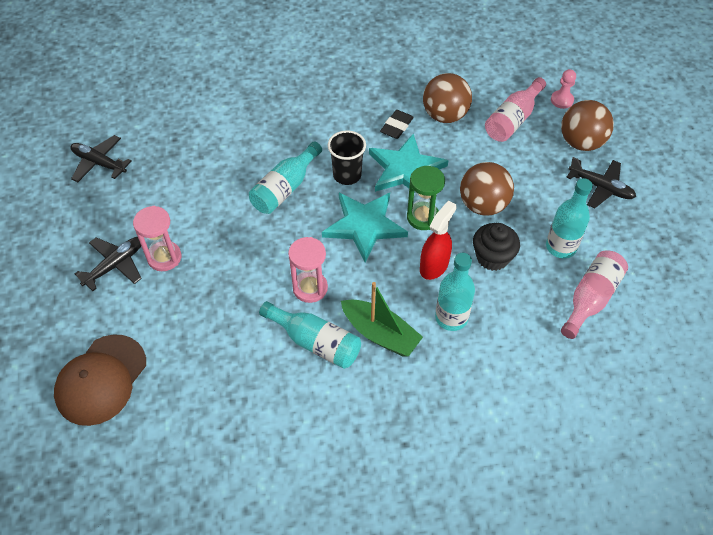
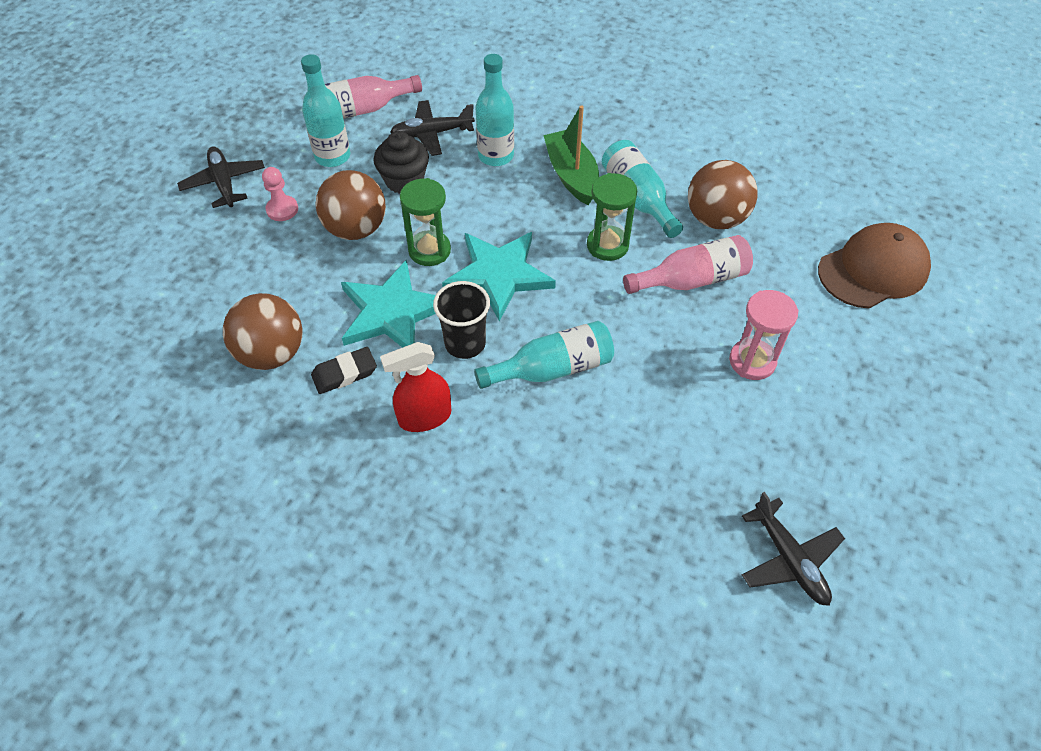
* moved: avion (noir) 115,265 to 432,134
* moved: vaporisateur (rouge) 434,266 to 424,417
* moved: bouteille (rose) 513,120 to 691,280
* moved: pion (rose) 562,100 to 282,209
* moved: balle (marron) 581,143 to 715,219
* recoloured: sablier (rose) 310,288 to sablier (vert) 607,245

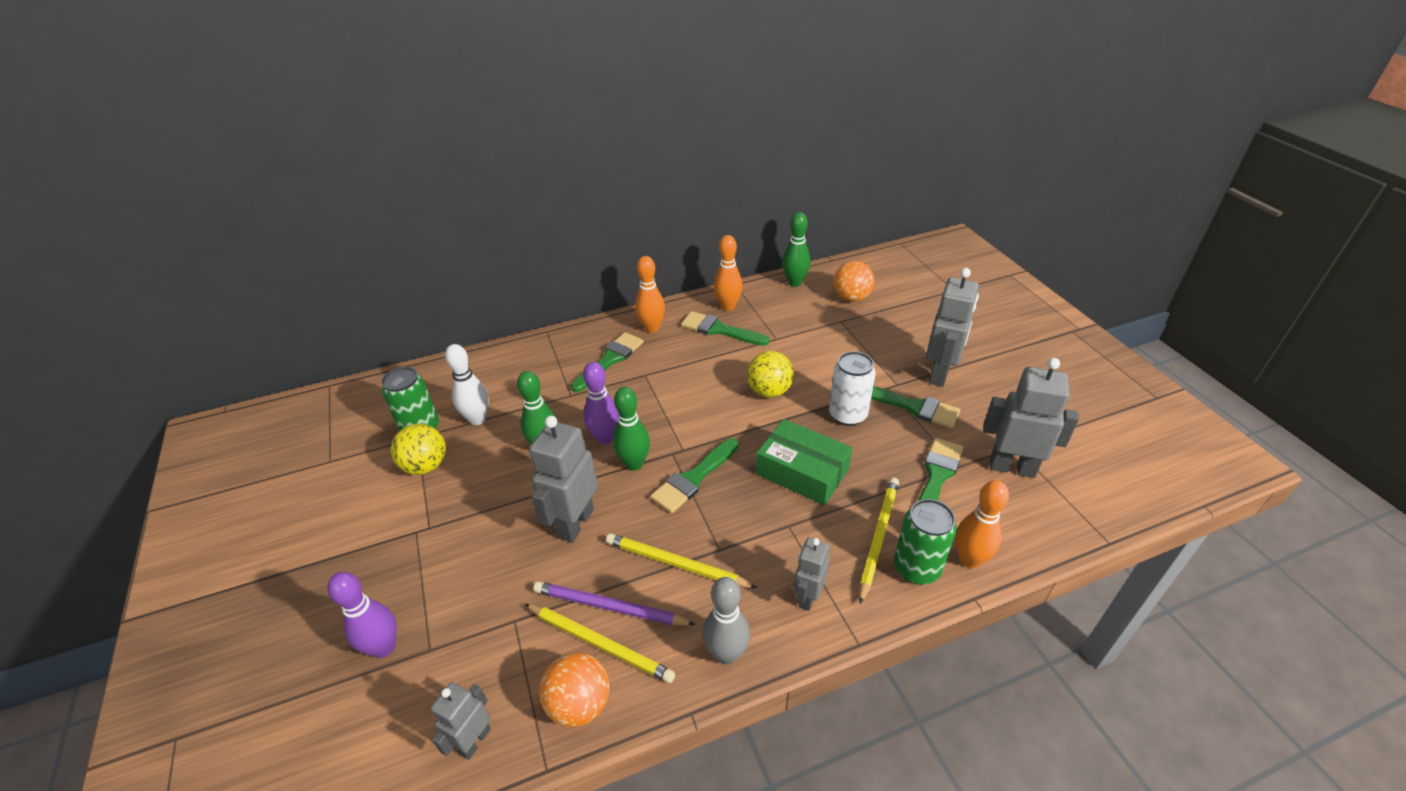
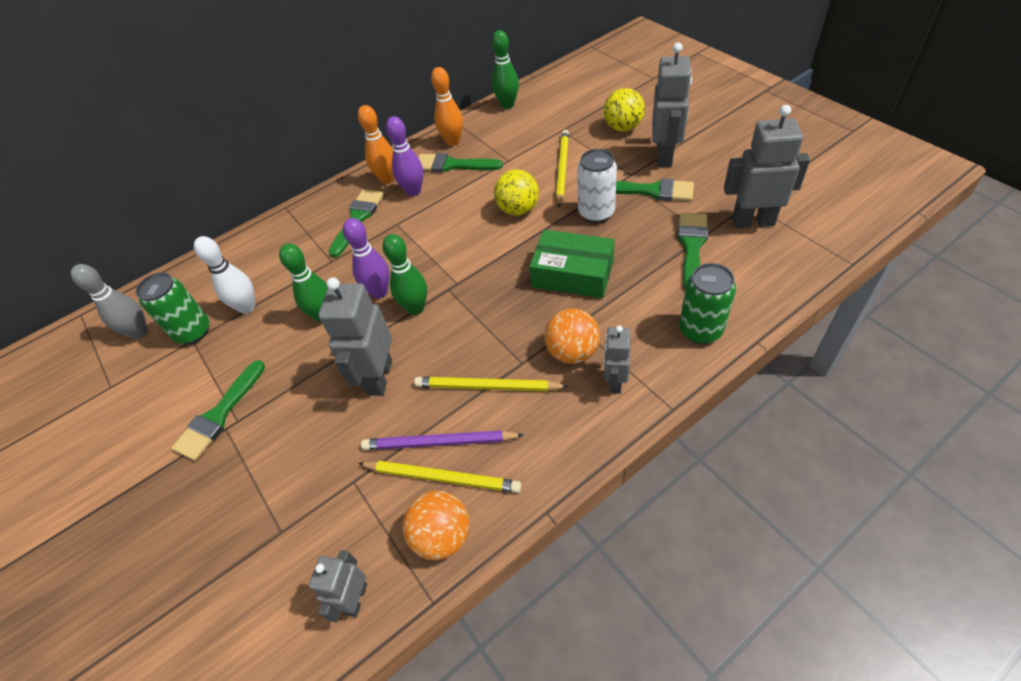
* removed: quille (orange) 969,559
* moved: quille (violet) 384,647 to 413,191
* moved: balle (jaune) 426,466 to 623,127
* moved: pinceau (vert) 693,478 to 219,415
* moved: quille (gris) 726,653 to 139,332
* moved: balle (orange) 851,298 to 572,352
* moved: crayon (jaune) 878,537 to 562,169

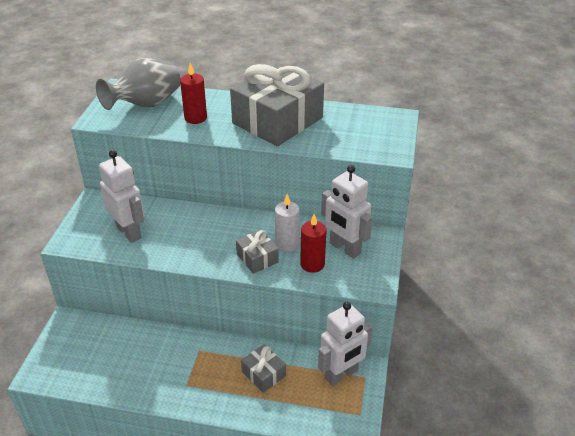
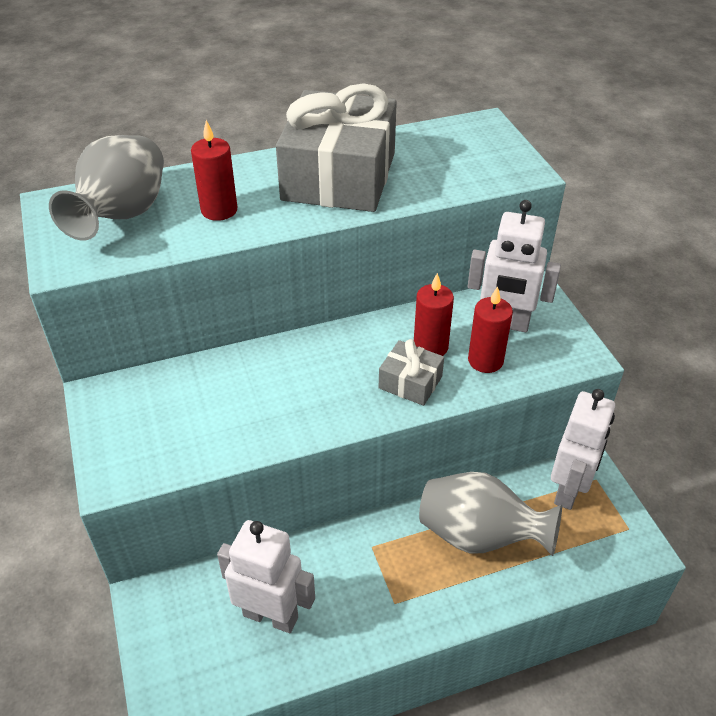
* moved: robot (blanc) 129,232 to 271,616
* replaced: cadeau (gris) 263,374 to vase (gris) 479,536
* recoloured: bougie (blanc) 287,244 to bougie (rouge) 430,347

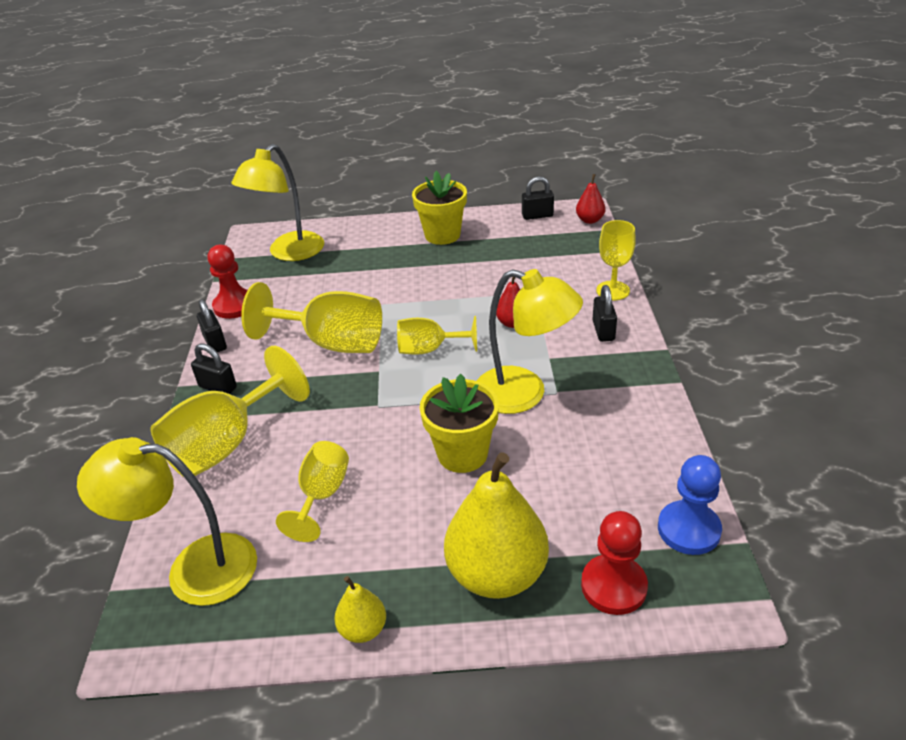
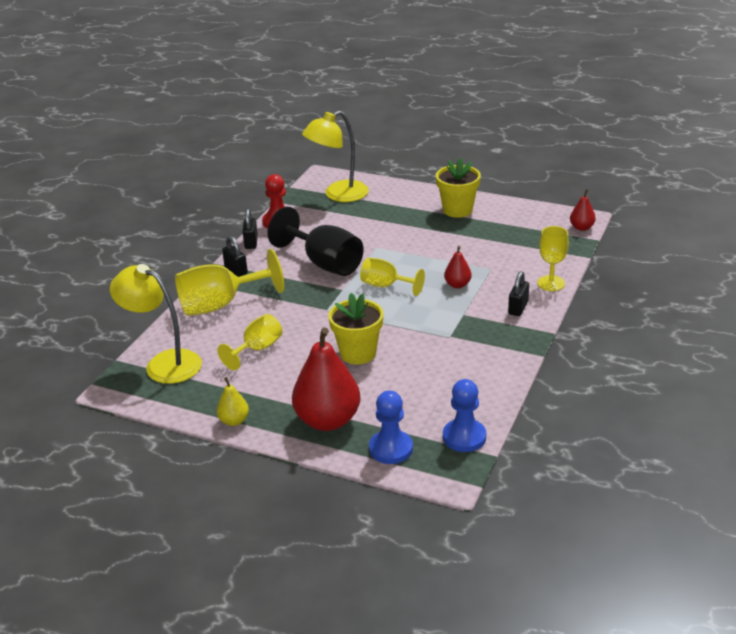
* removed: lampe (jaune) 524,394
* removed: cadenas (noir) 537,216
* recoloured: verre à pied (jaune) 331,343 to verre à pied (noir) 324,263
* recoloured: poire (jaune) 497,574 to poire (rouge) 327,420
* recoloured: pion (rouge) 613,586 to pion (bleu) 391,449

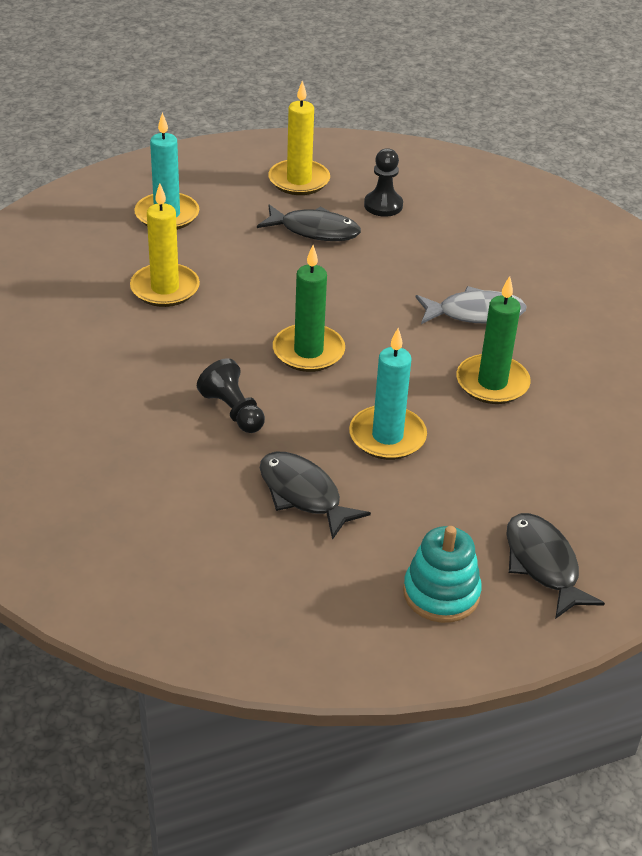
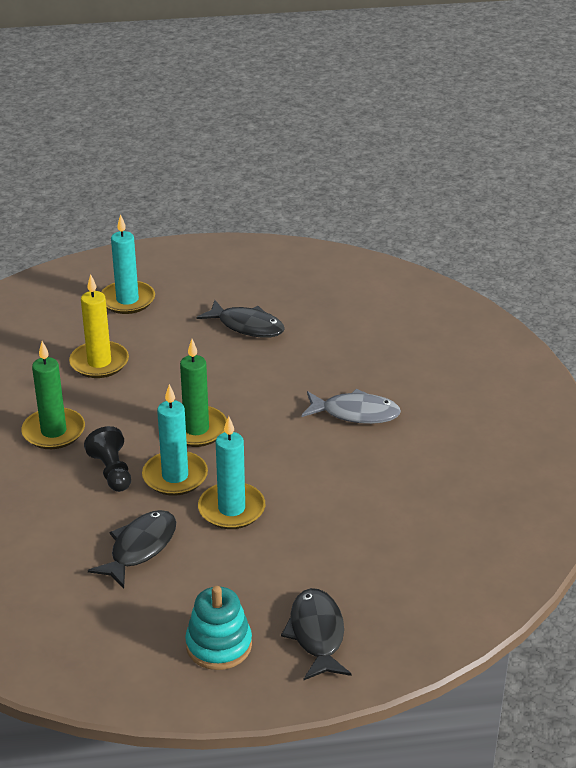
* removed: bougie (jaune) 299,180
* removed: pion (noir) 383,205
* added: bougie (turquoise) 175,476
* moved: bougie (vert) 492,383 to 54,432
* turned: poisson (noir) 303,495 = 140,548 60 degrees clockwise

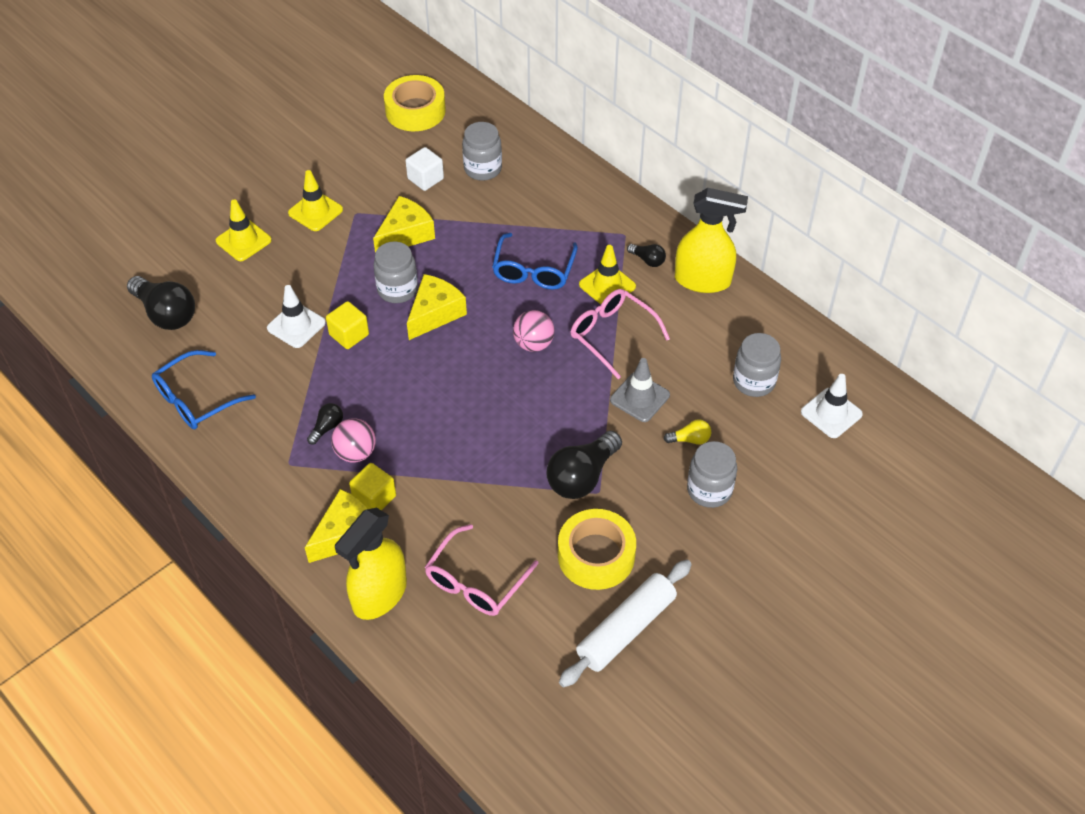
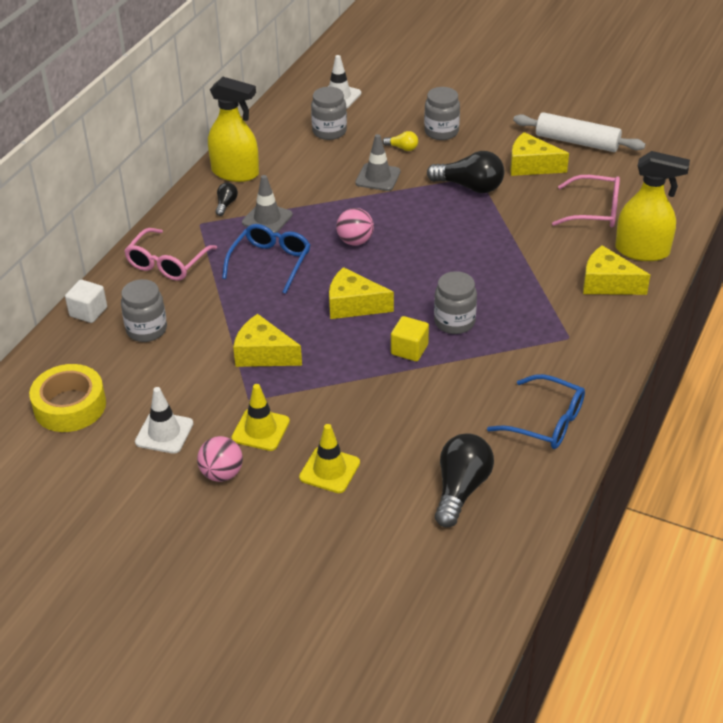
* removed: ampoule (noir) 327,428
* removed: cube (jaune) 374,498
* moved: cône de chantier (blanc) 296,325 to 164,433
* moved: balle (rose) 355,453 to 222,474
* moved: bocal (gris) 397,289 to 454,322
* moved: cube (blanc) 425,179 to 88,312
* moved: lunettes (rose) 612,335 to 167,263
* replaced: ruban adhésif (jaune) 596,555 to fromage (jaune) 531,166
* recoloured: cône de chantier (jaune) 607,285 to cône de chantier (gris) 267,219
* turned: lunettes (bleu) 533,271 = 270,262 60 degrees counterclockwise
* turned: ampoule (jaune) 690,439 = 402,148 135 degrees clockwise
* turned: vaporisateur (jaune) 703,280 = 235,173 120 degrees clockwise

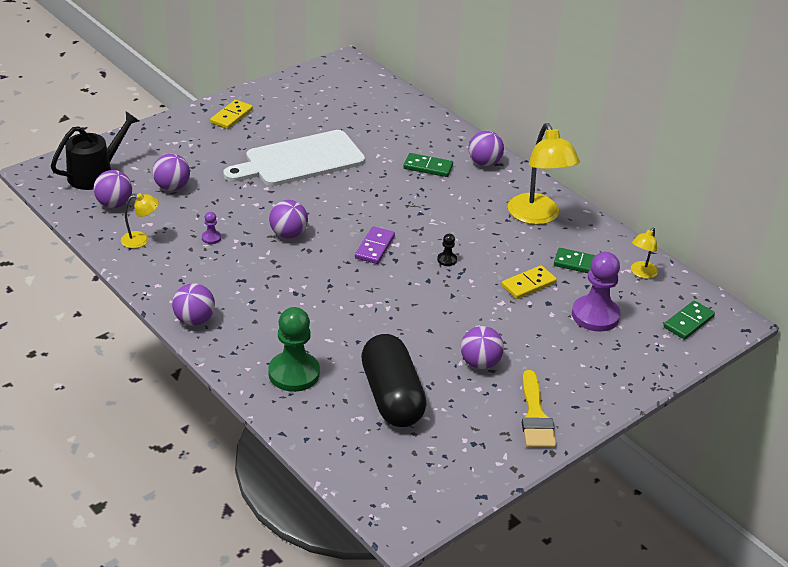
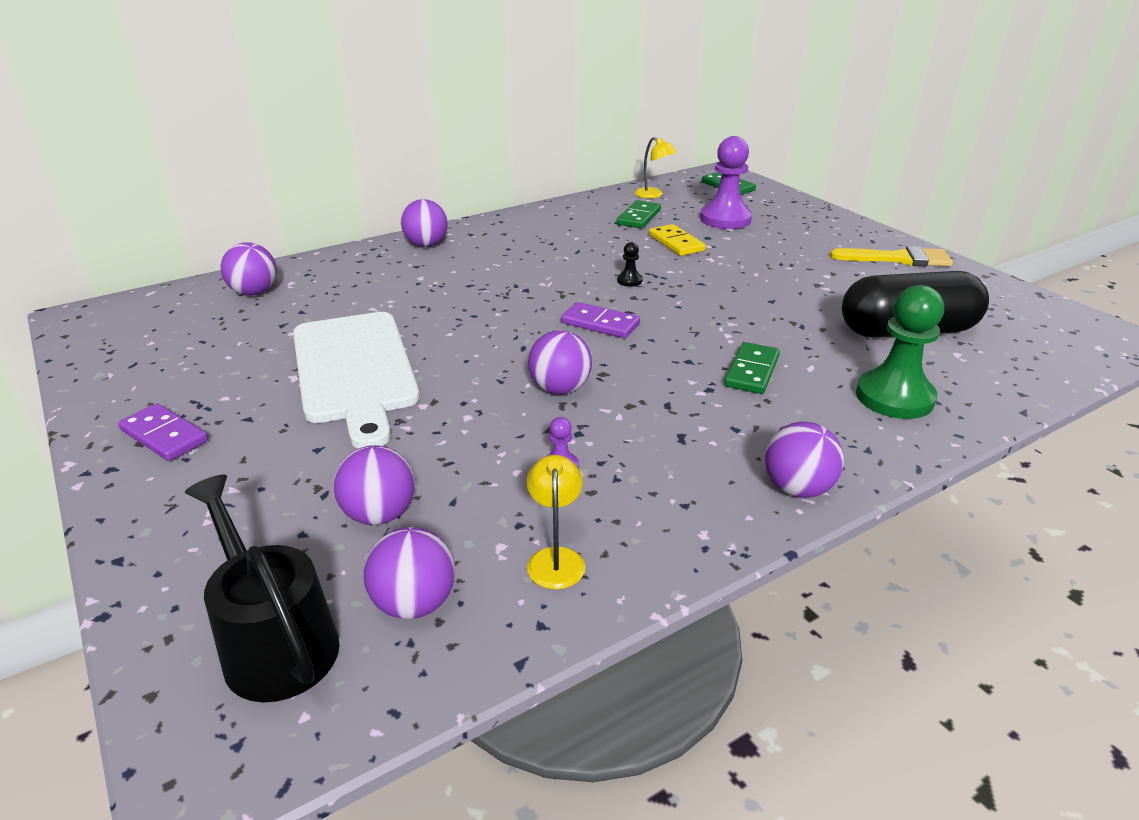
* removed: lampe (jaune) 537,216
* moved: domino (vert) 428,167 to 752,371
* moved: balle (violet) 480,363 to 254,292
* recoloured: domino (jaune) 231,116 to domino (violet) 164,436

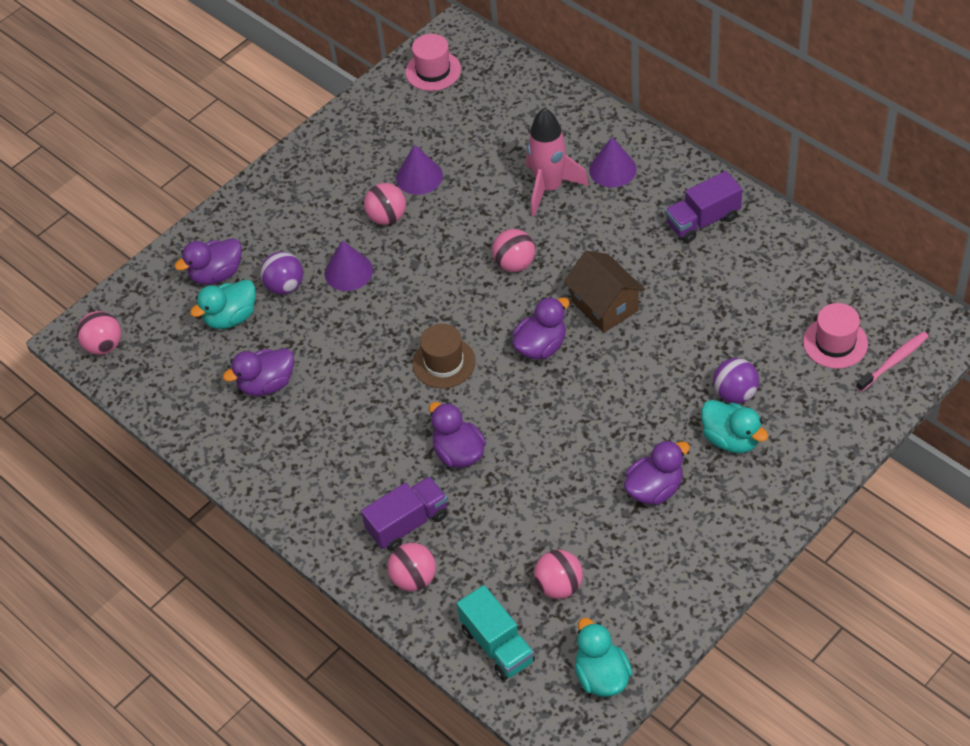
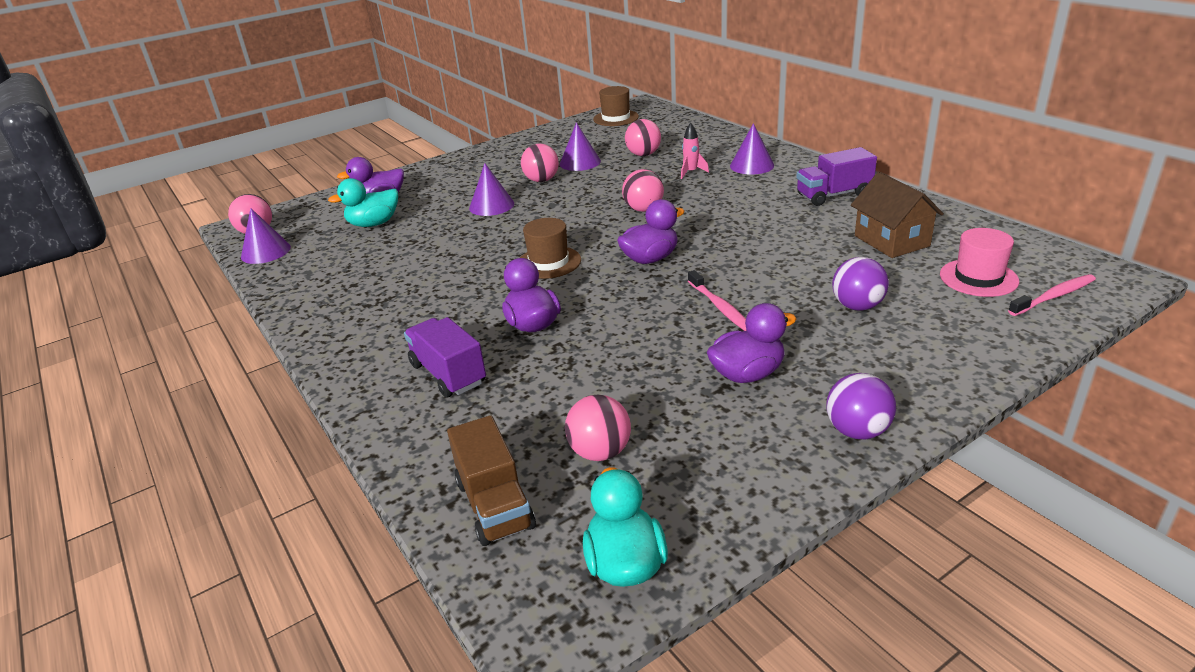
* removed: canard (violet) 267,384
* removed: canard (turquoise) 731,439
* added: cône (violet) 265,252
* added: brosse à dents (rose) 720,307
* moved: balle (violet) 285,286 to 857,431
* moved: balle (rose) 414,579 to 643,154
* moved: maison (marron) 604,306 to 891,241
* recoloured: chapeau (rose) 433,71 to chapeau (marron) 616,118
* recoloured: camion (turquoise) 497,645 to camion (marron) 495,505
* turned: camion (violet) 408,523 = 448,374 105 degrees counterclockwise
* resized: fusée (rose) 549,188 = 691,172 x0.49

